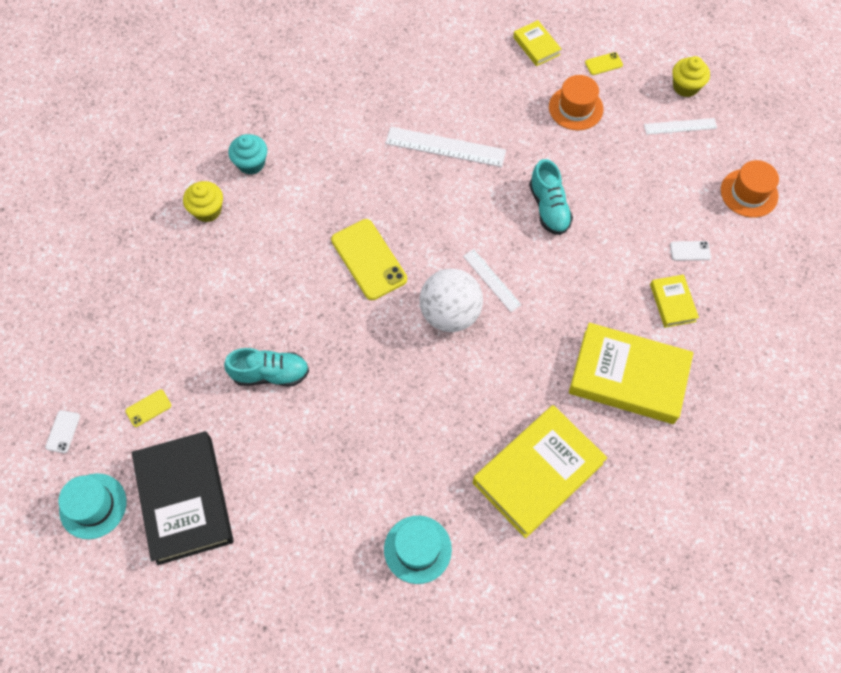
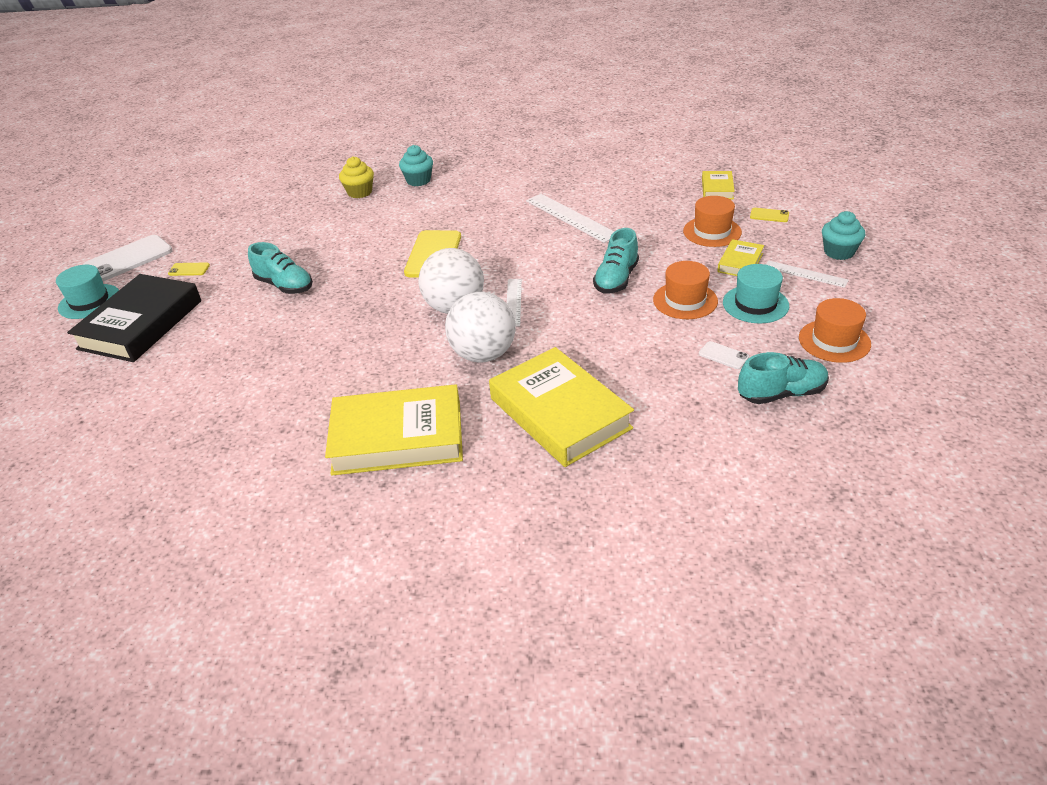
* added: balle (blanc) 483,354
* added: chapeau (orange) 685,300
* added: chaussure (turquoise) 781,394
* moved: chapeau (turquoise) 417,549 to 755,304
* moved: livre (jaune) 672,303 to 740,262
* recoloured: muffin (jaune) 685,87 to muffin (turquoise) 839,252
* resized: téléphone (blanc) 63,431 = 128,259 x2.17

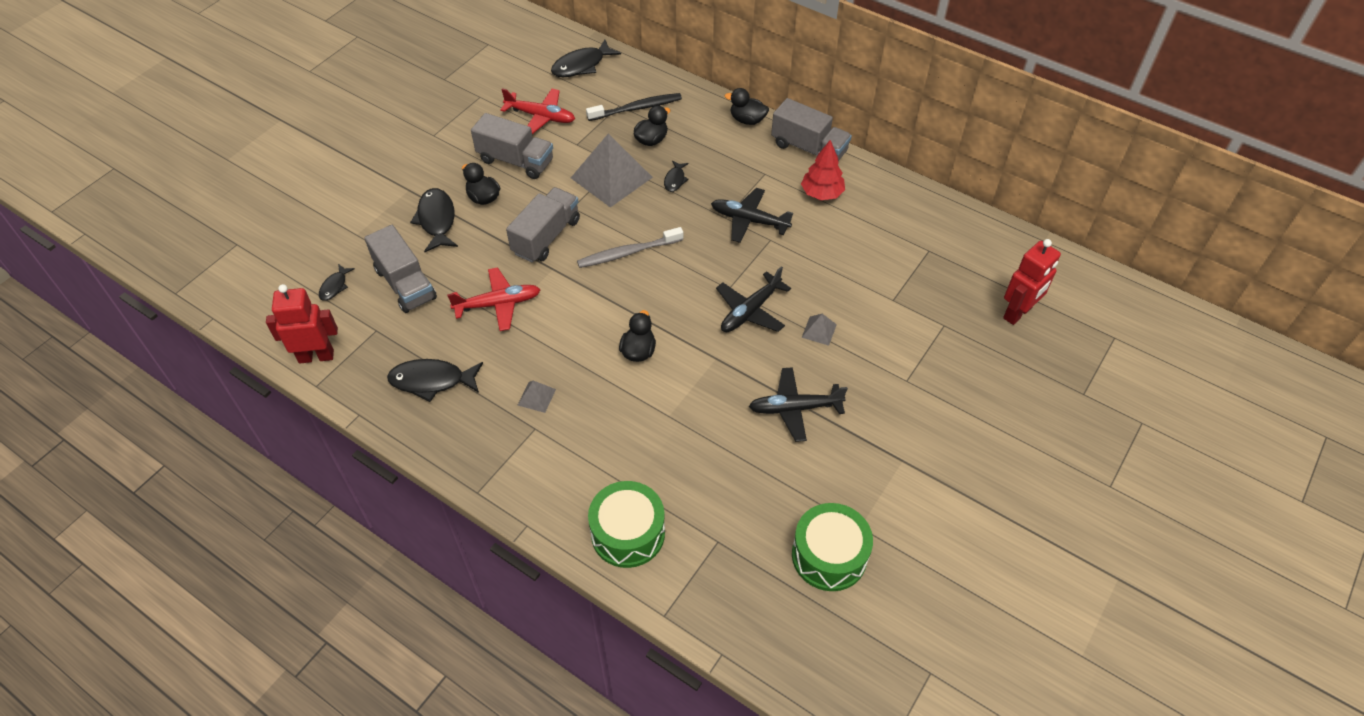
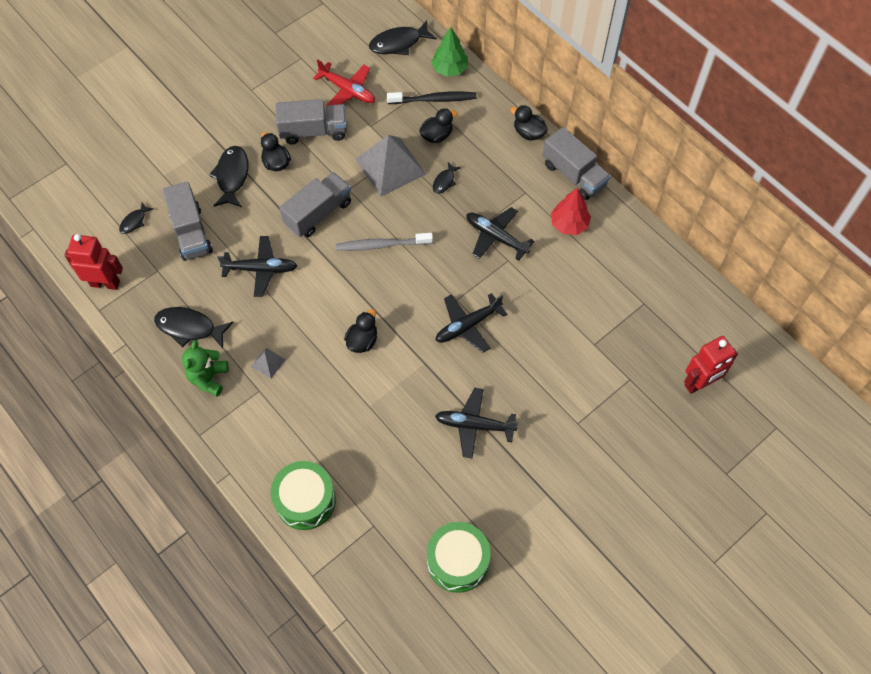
* removed: pyramide (gris) 819,330
* added: ours en peluche (vert) 208,378
* added: arbre (vert) 450,69
* recoloured: avion (rouge) 498,304 to avion (noir) 260,269
* turned: camion (gris) 515,161 = 313,131 45 degrees counterclockwise

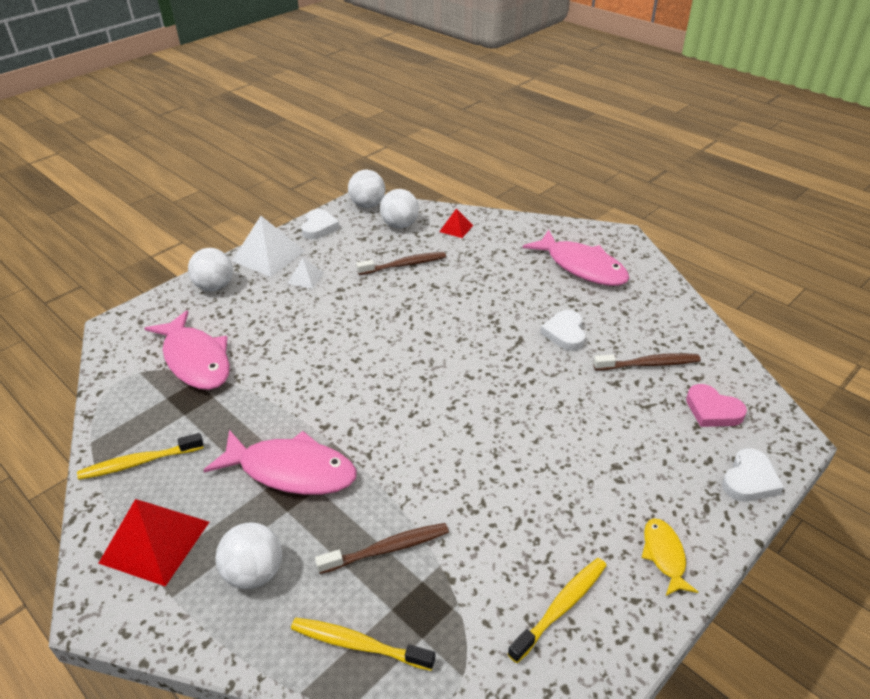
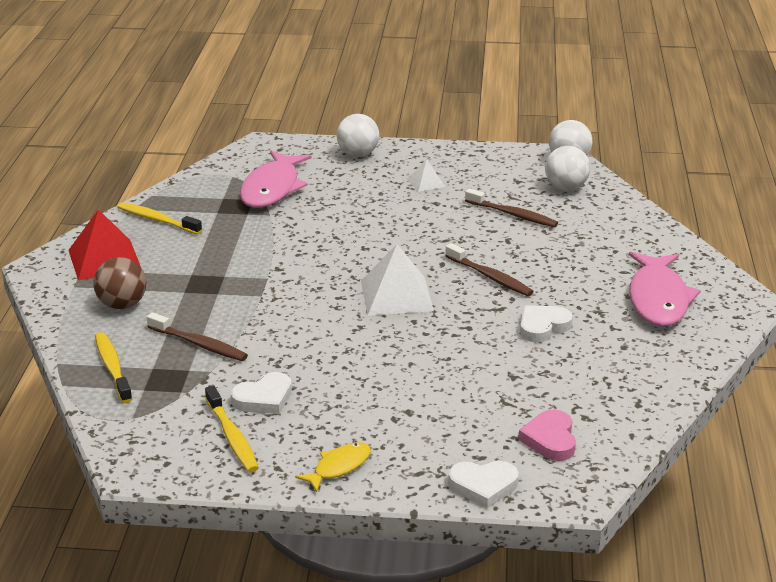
* removed: poisson (rose) 291,470
* removed: pyramide (rouge) 456,228
* moved: pyramide (blanc) 268,256 to 396,295
* moved: cœur (blanc) 319,227 to 264,398
* moved: brosse à dents (marron) 648,364 to 489,277
* recoloured: balle (blanc) 254,573 to balle (marron) 122,305
* turned: brosse à dents (jaune) 560,608 = 232,436 60 degrees clockwise

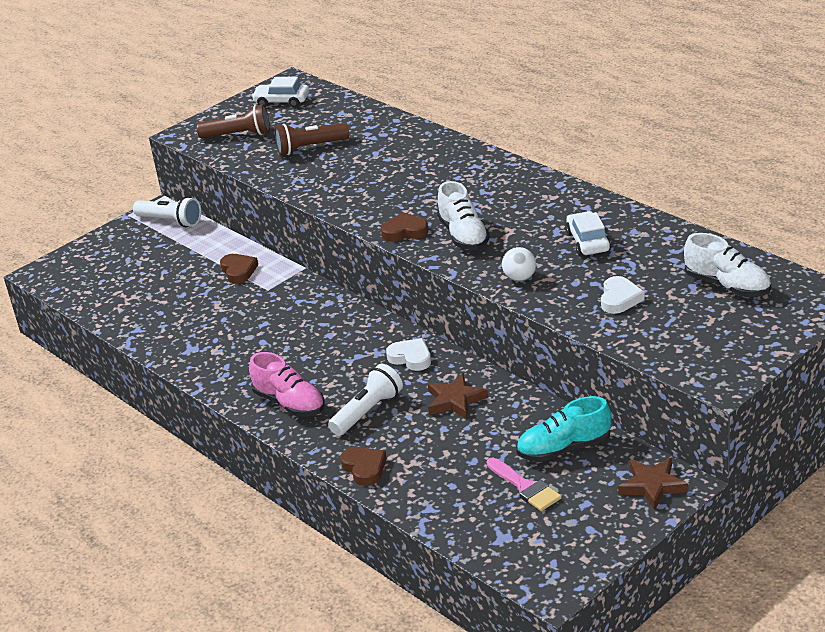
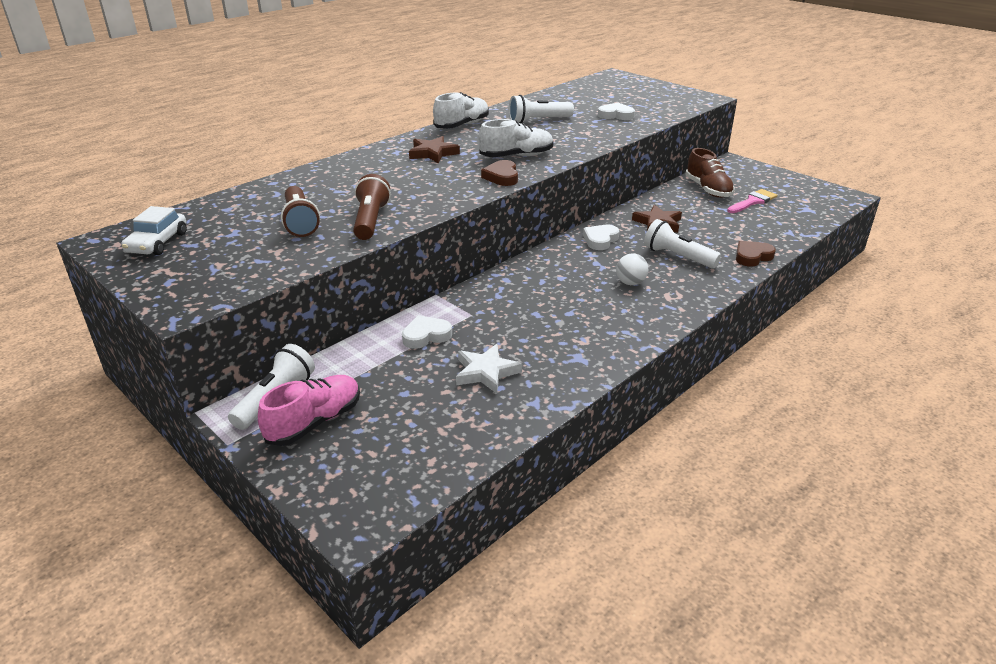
* added: étoile (blanc) 486,372
* moved: lampe de poche (marron) 238,135 to 371,221
* moved: chaussure (rose) 290,403 to 315,422
* moved: balle (blanc) 520,278 to 630,283
* moved: étoile (marron) 652,486 to 433,153
* moved: chaussure (blanc) 727,286 to 462,125
* replaced: voiture (blanc) 588,242 to lampe de poche (blanc) 538,121
* recoloured: cœur (marron) 238,271 to cœur (blanc) 426,335
* recoloured: chaussure (turquoise) 564,449 to chaussure (marron) 708,189

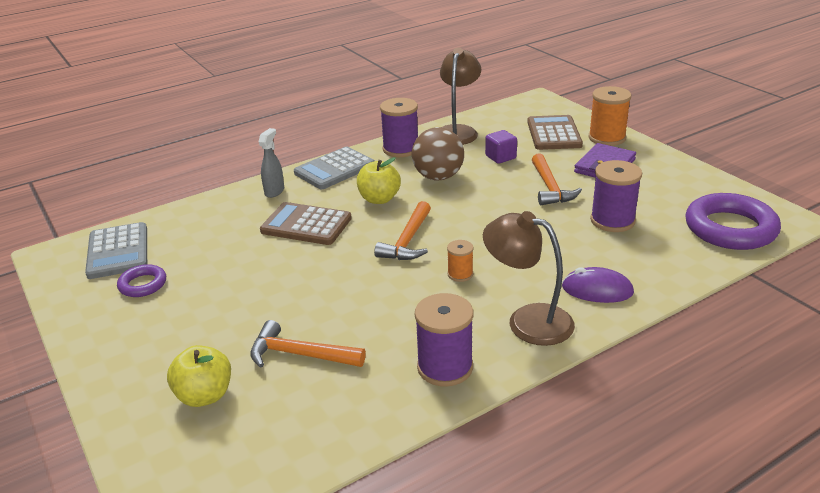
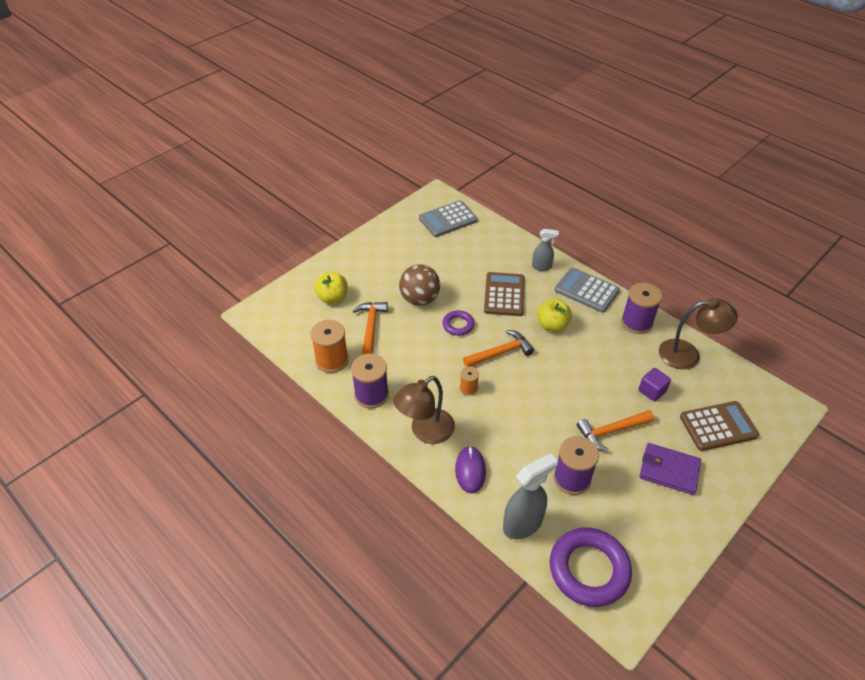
* added: vaporisateur (gris) 523,524
* moved: anneau (violet) 143,284 to 458,325
* moved: balle (marron) 438,177 to 419,299
* moved: bobine (orange) 607,138 to 332,360
* turned: marteau (orange) 407,241 = 501,352 150 degrees clockwise
* turned: lampe (marron) 527,320 = 425,432 150 degrees counterclockwise

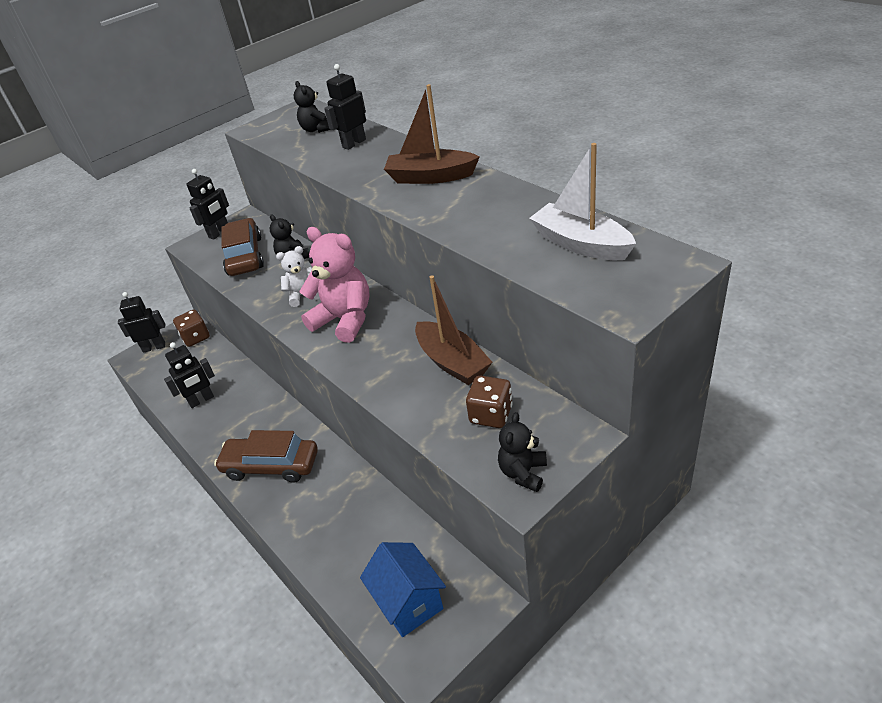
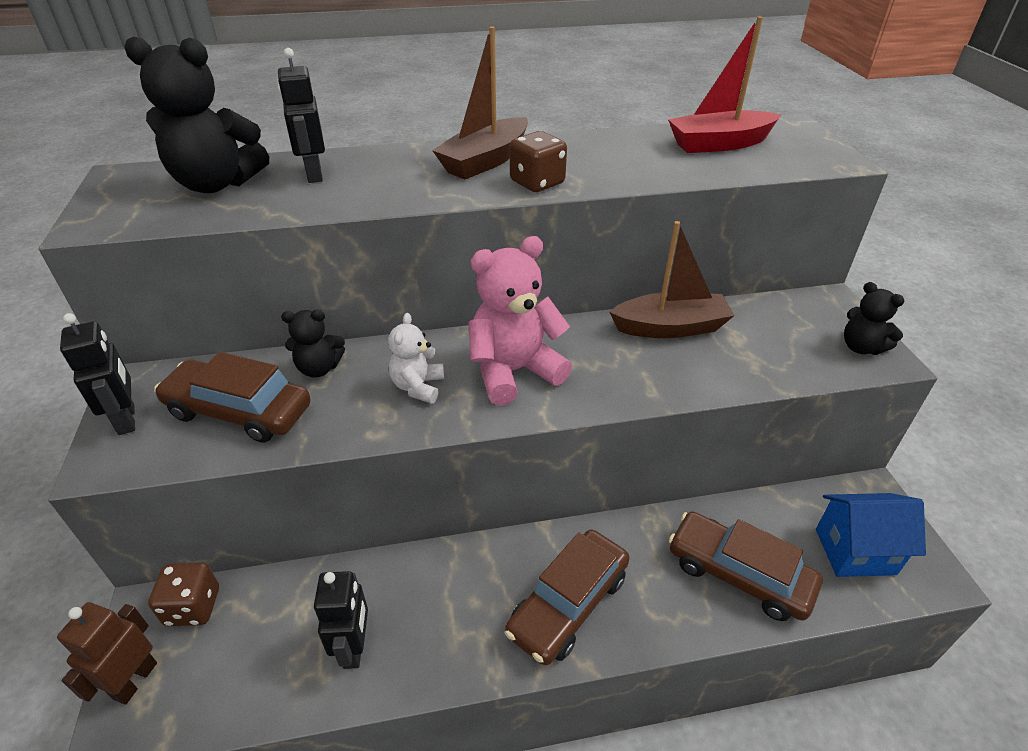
* added: voiture (marron) 738,574
* moved: dé (marron) 491,415 to 537,183
* recoloured: robot (noir) 154,347 to robot (marron) 135,680
* recoloured: bateau (blanc) 580,244 to bateau (rouge) 719,144
* resized: ours en peluche (noir) 316,129 = 217,184 x1.80

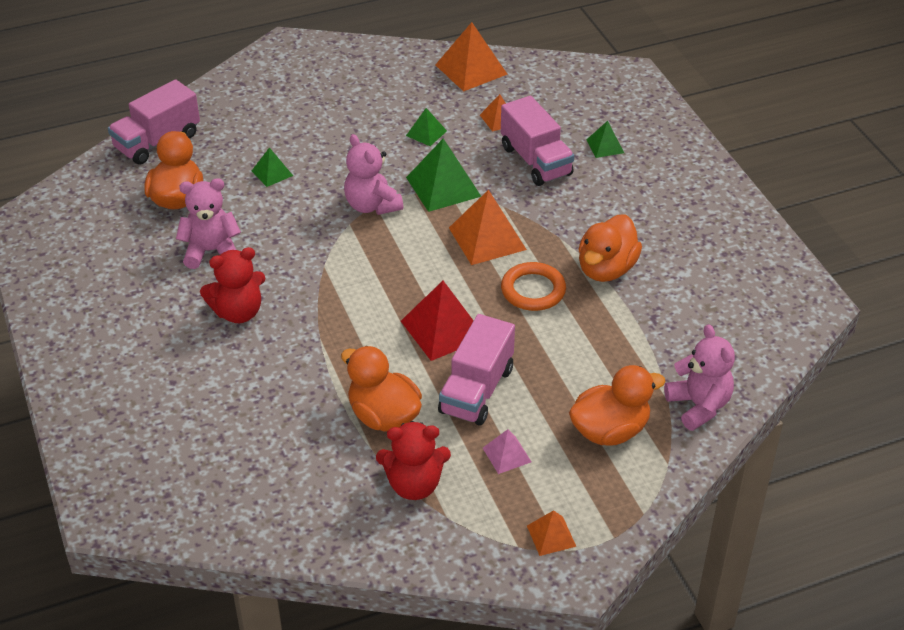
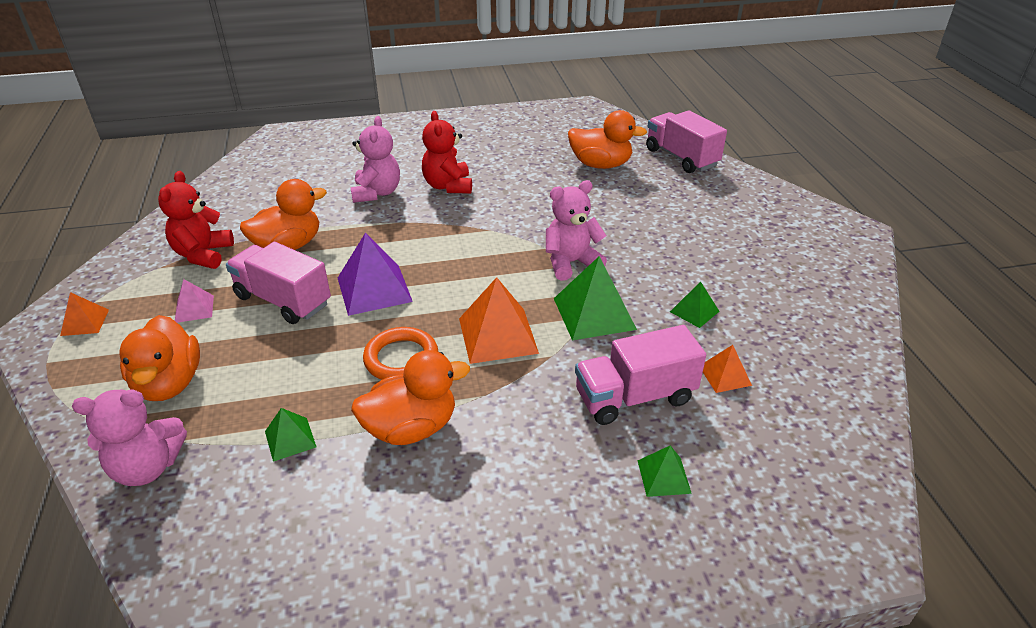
* removed: pyramide (orange) 471,69
* moved: ours en peluche (rose) 211,251 to 377,193
* moved: pyramide (vert) 272,173 to 290,439
* recoloured: pyramide (rouge) 443,329 to pyramide (violet) 374,289
* turned: canard (orange) 606,269 = 411,428 120 degrees clockwise

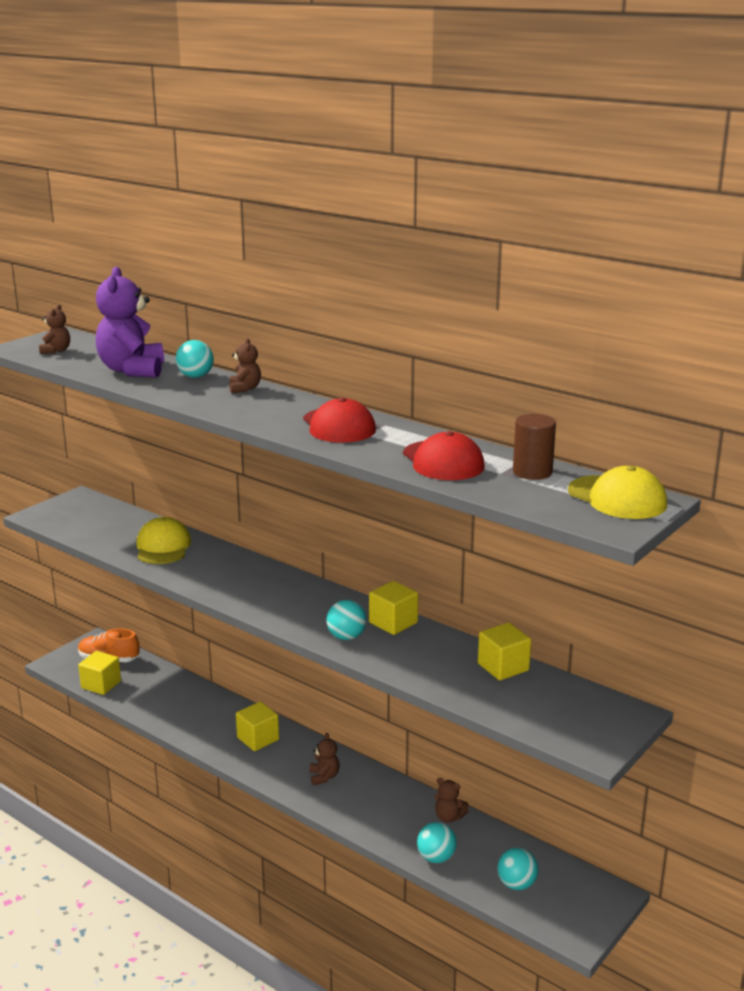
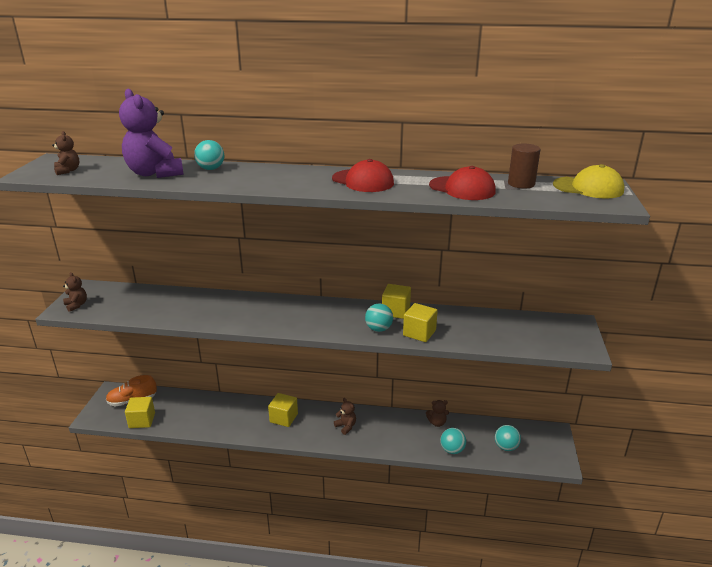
* removed: casquette (jaune) 163,547
* moved: ours en peluche (marron) 244,389 to 76,305
* moved: cube (jaune) 503,667 to 419,333

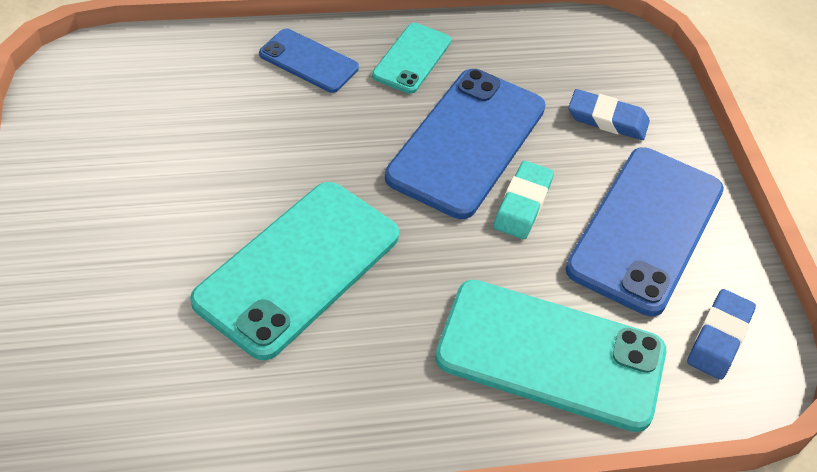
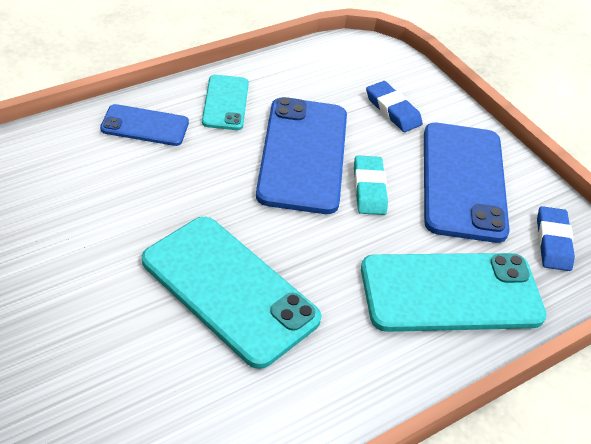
* turned: téléphone (turquoise) 298,268 = 229,290 60 degrees counterclockwise
* turned: gomme (bleu) 607,119 = 393,110 60 degrees clockwise

